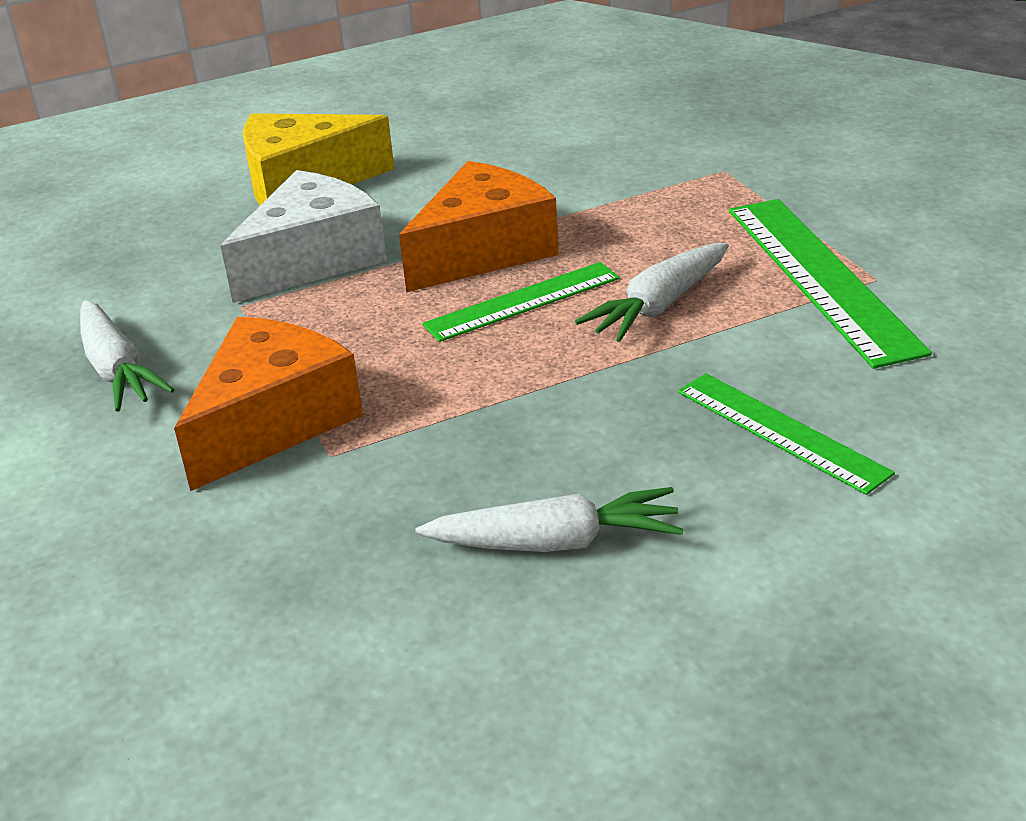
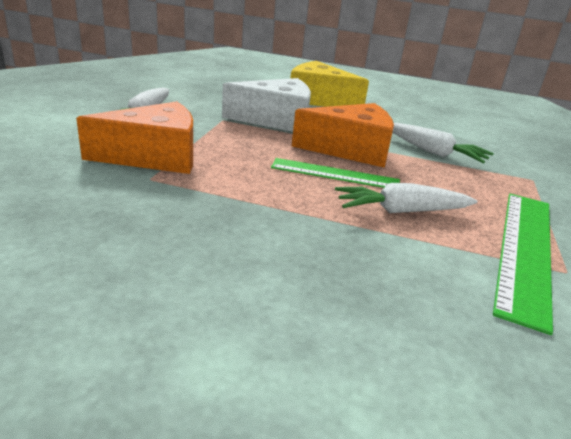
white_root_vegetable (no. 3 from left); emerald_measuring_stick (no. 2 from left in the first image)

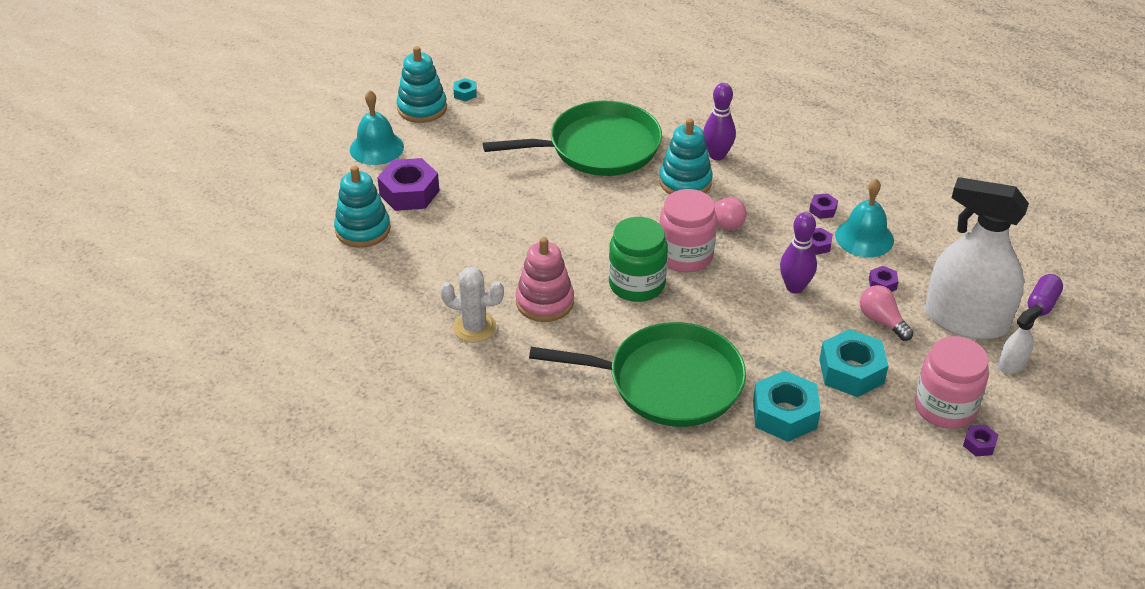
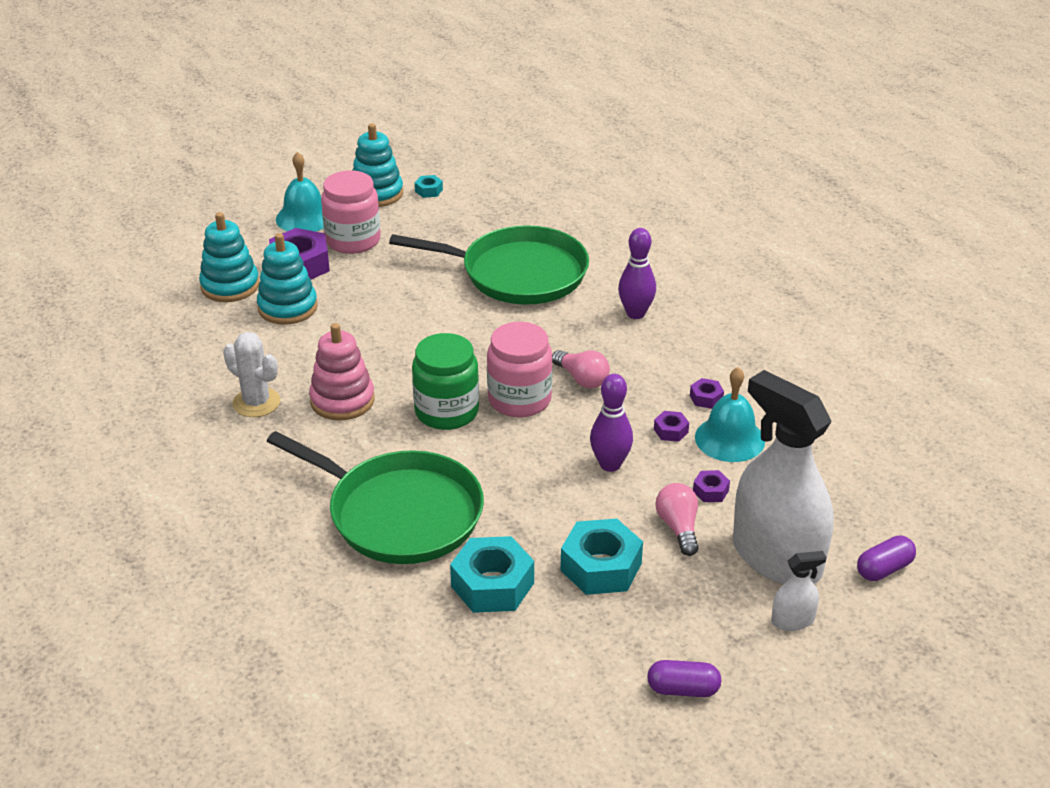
aqua_stacking_toy (no. 2 from left); pink_jam_jar (no. 1 from left); violet_capsule (no. 1 from left)

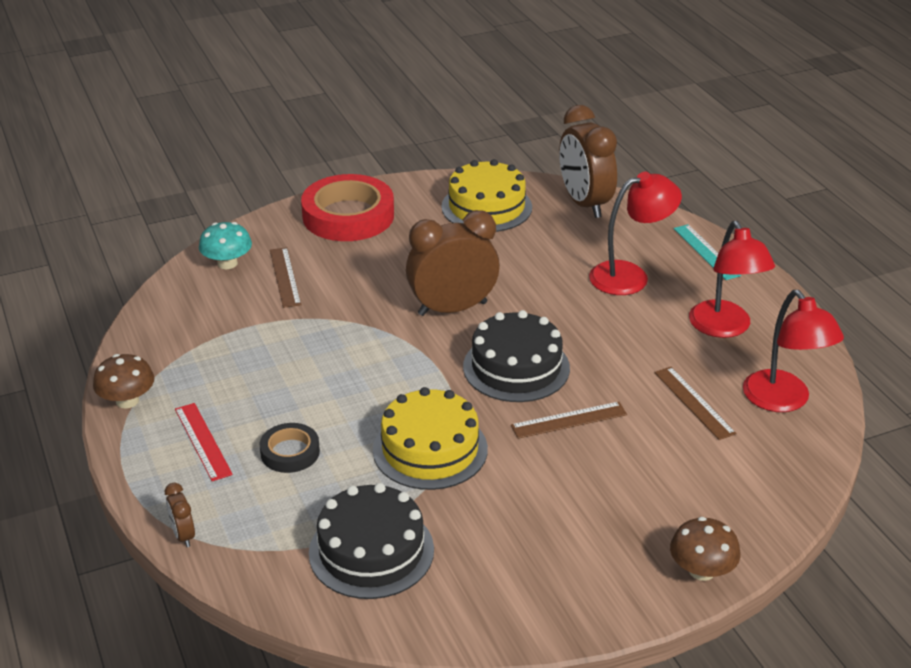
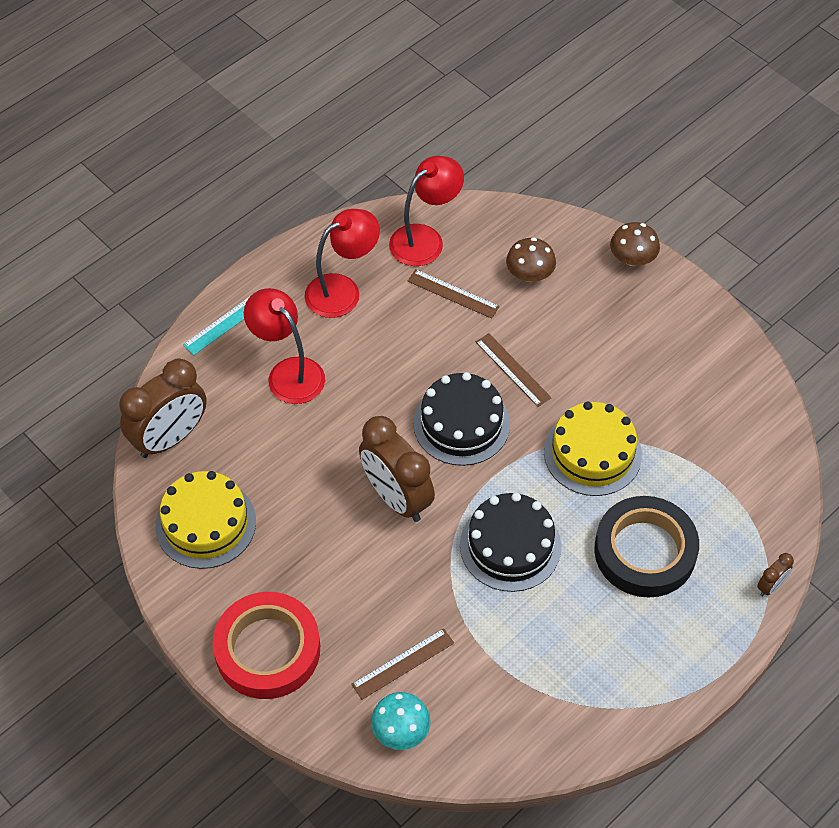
brown_measuring_stick (no. 2 from left); jet-black_gateau (no. 2 from left); brown_fungus (no. 1 from left); jet-black_roll_of_tape; scarlet_measuring_stick

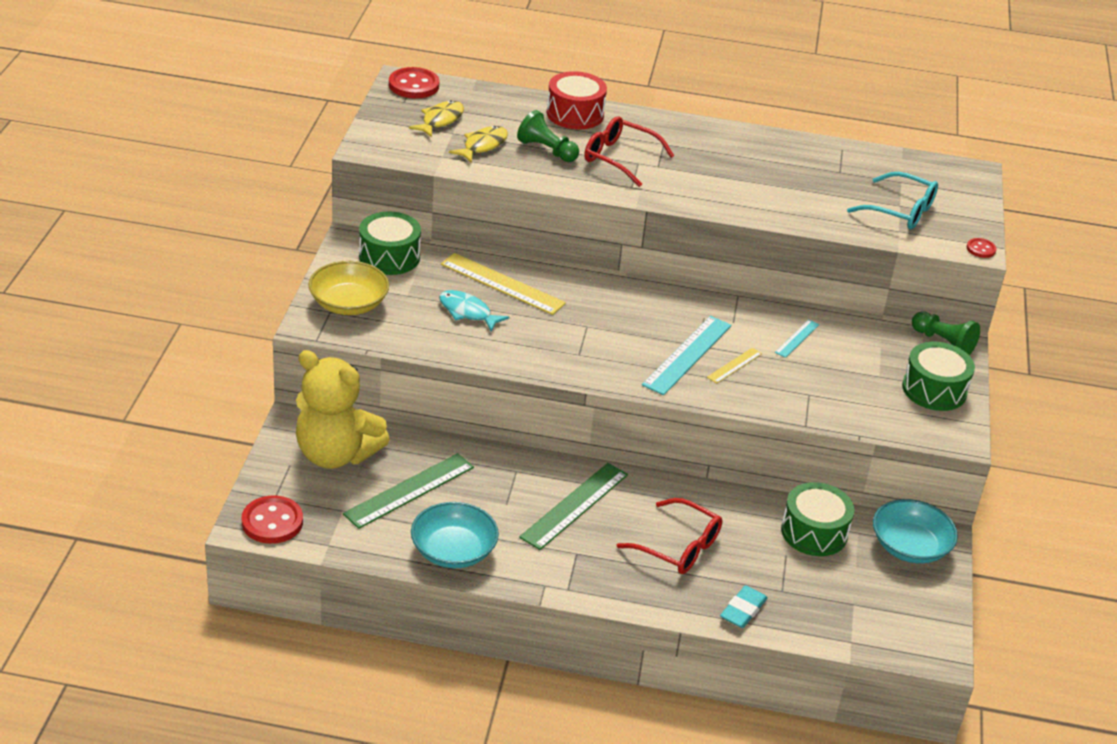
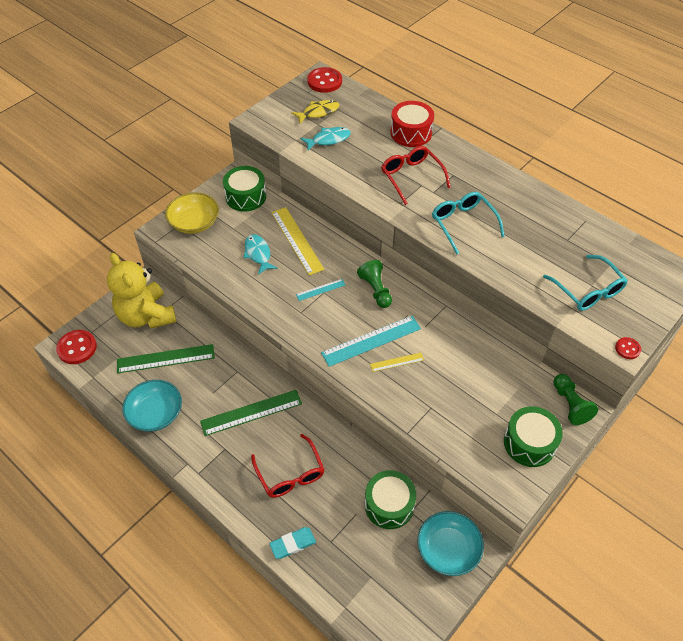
aqua_measuring_stick (no. 1 from left); aqua_fish_figure (no. 2 from left); emerald_pawn (no. 1 from left); aqua_glasses (no. 1 from left)

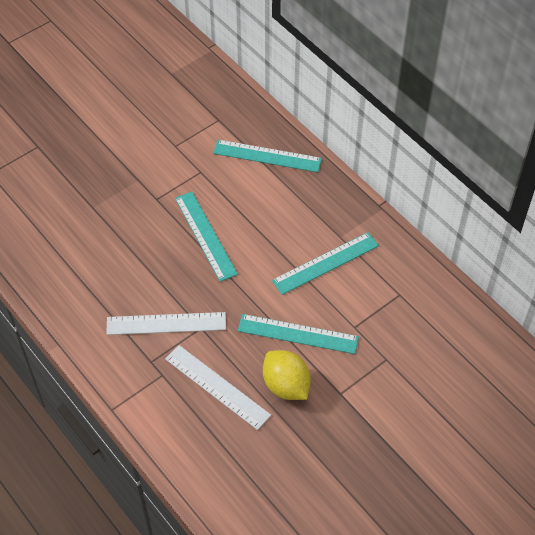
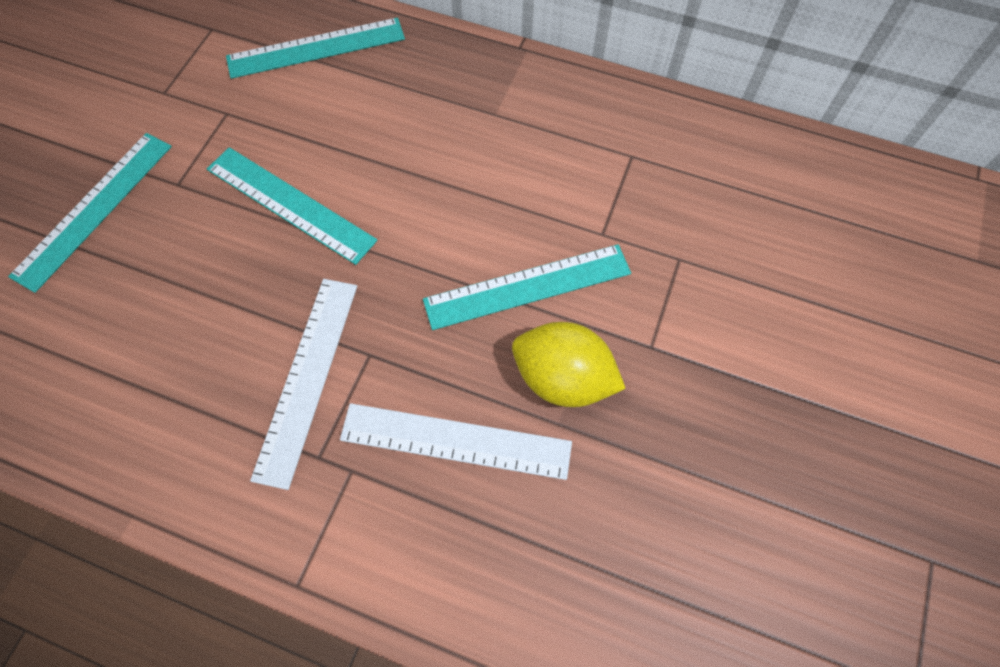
aqua_measuring_stick (no. 1 from left); white_measuring_stick (no. 1 from left)

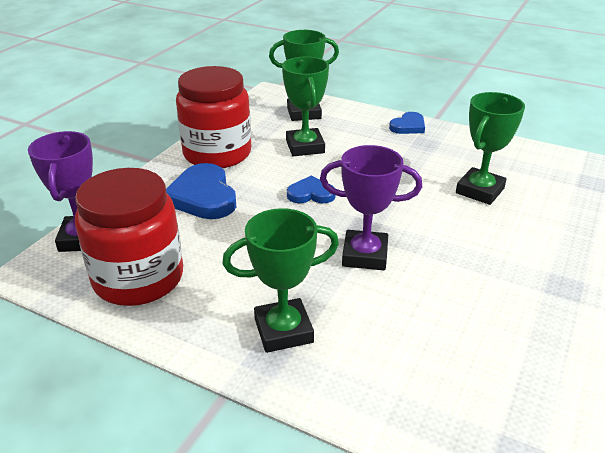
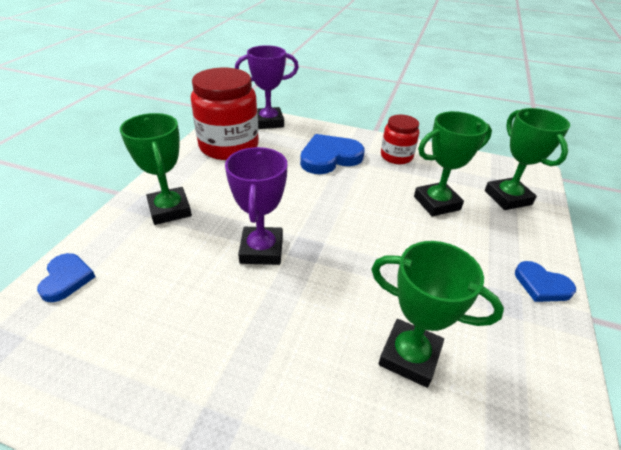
blue_heart (no. 1 from left); scarlet_jam_jar (no. 2 from left)

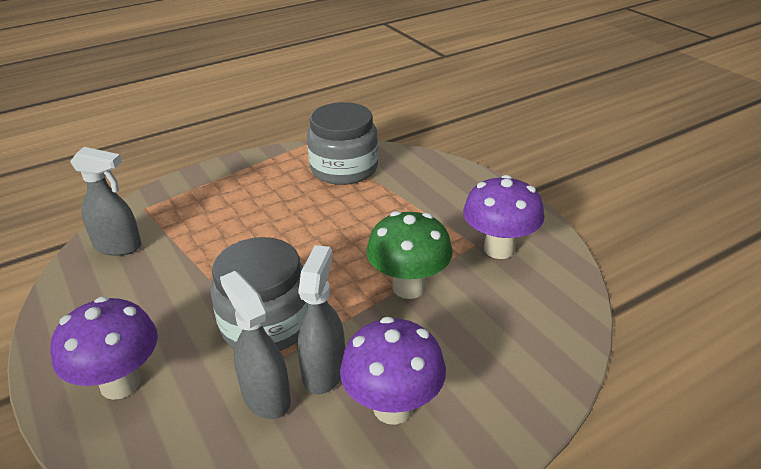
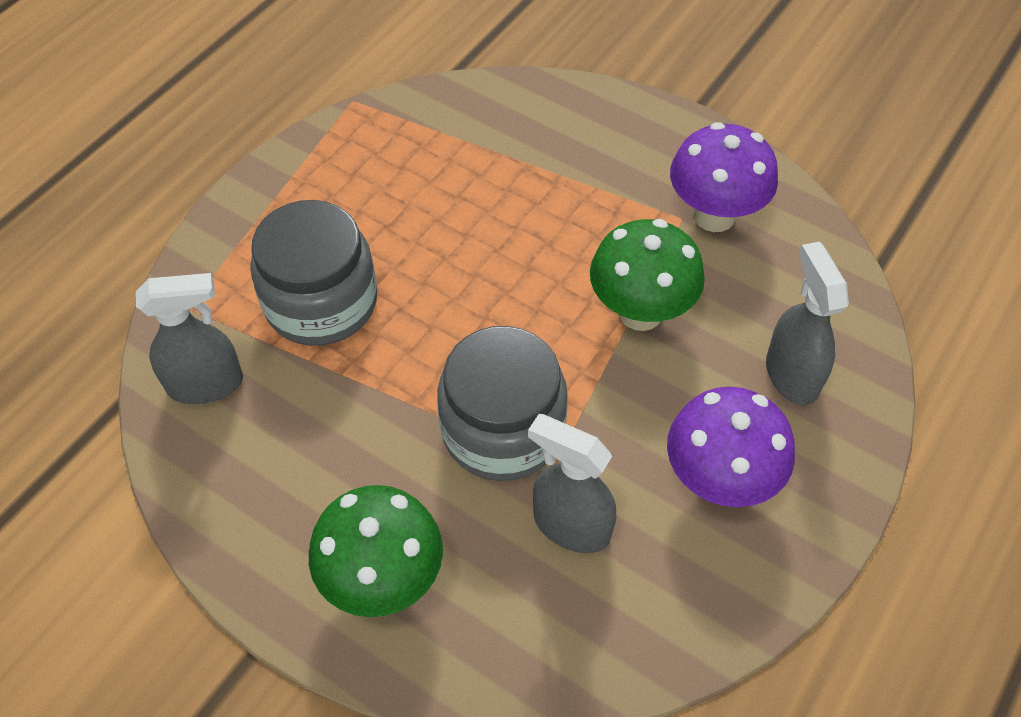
ash-grey_jam_jar (no. 1 from left); emerald_fungus (no. 1 from left); ash-grey_sprayer (no. 3 from left)

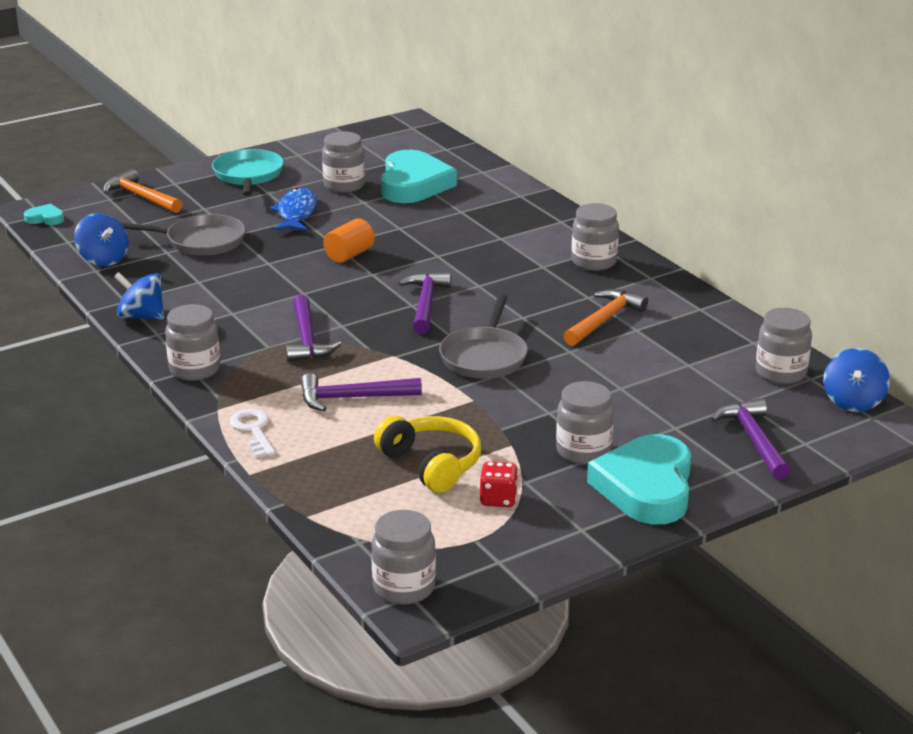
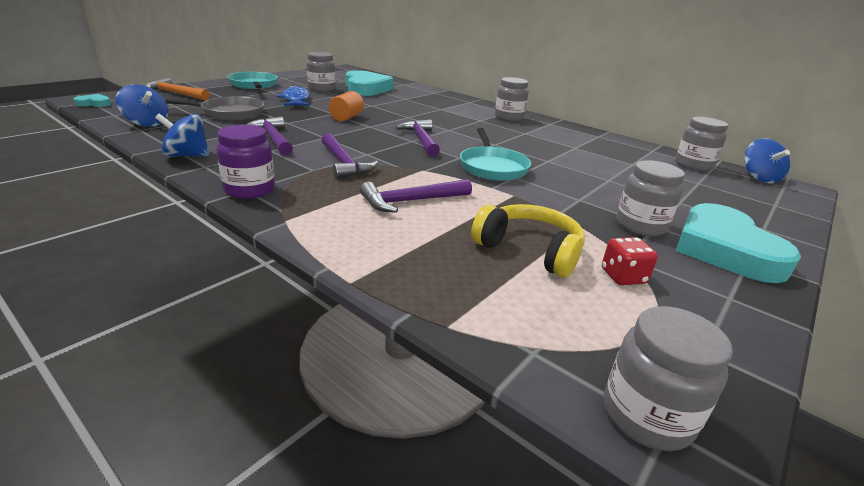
violet_jam_jar; violet_carpenter's_hammer (no. 1 from left); aqua_frying_pan (no. 2 from left); white_door_key; orange_carpenter's_hammer (no. 2 from left in the first image)

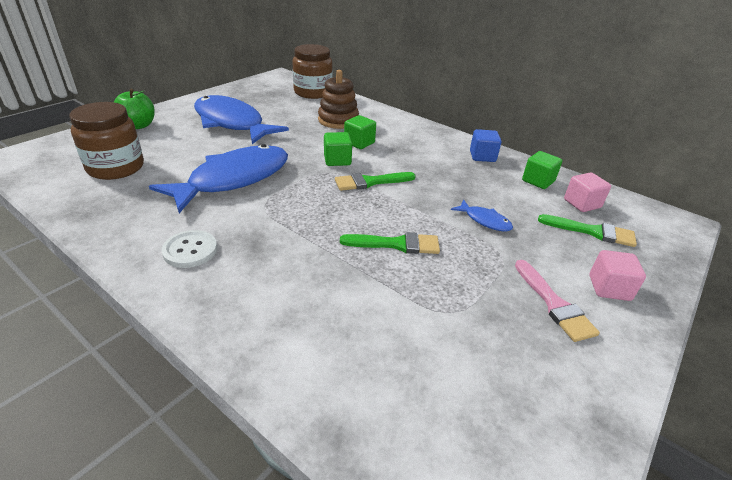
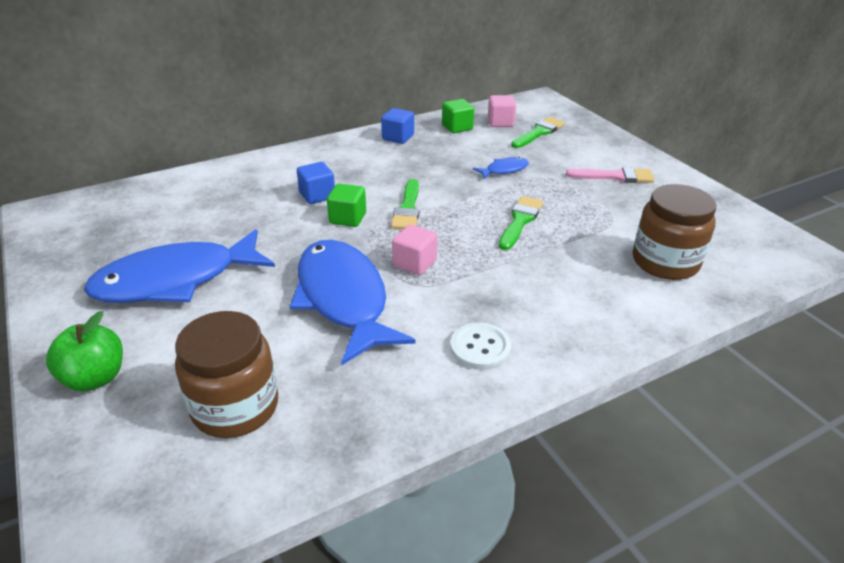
blue_cube (no. 1 from left); pink_cube (no. 1 from left); brown_jam_jar (no. 2 from left); brown_stacking_toy

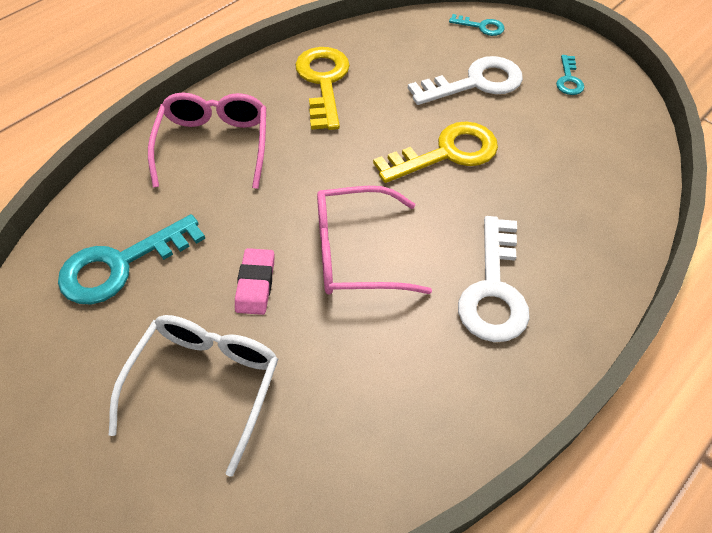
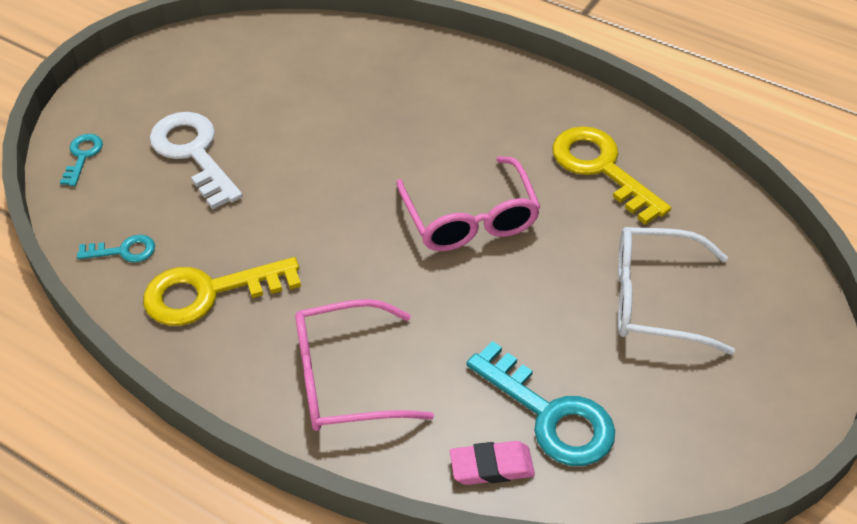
aqua_door_key (no. 2 from left); pink_pencil_eraser; yellow_door_key (no. 2 from left); white_door_key (no. 2 from left in the first image)

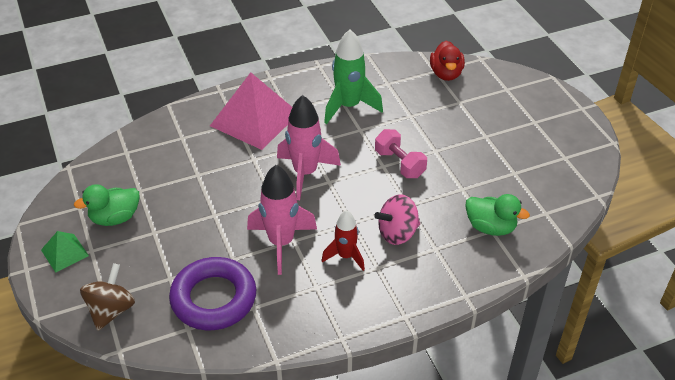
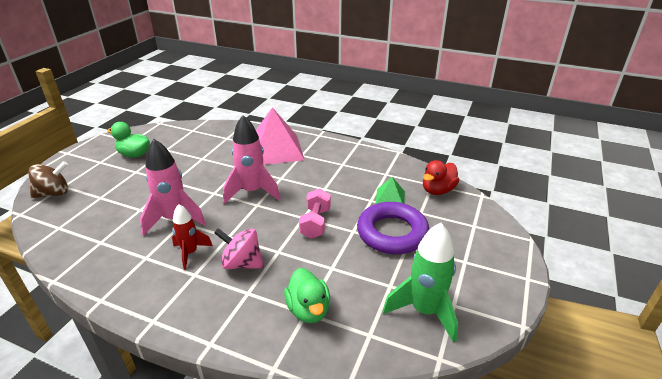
violet_torus; emerald_pyramid; emerald_rocket

